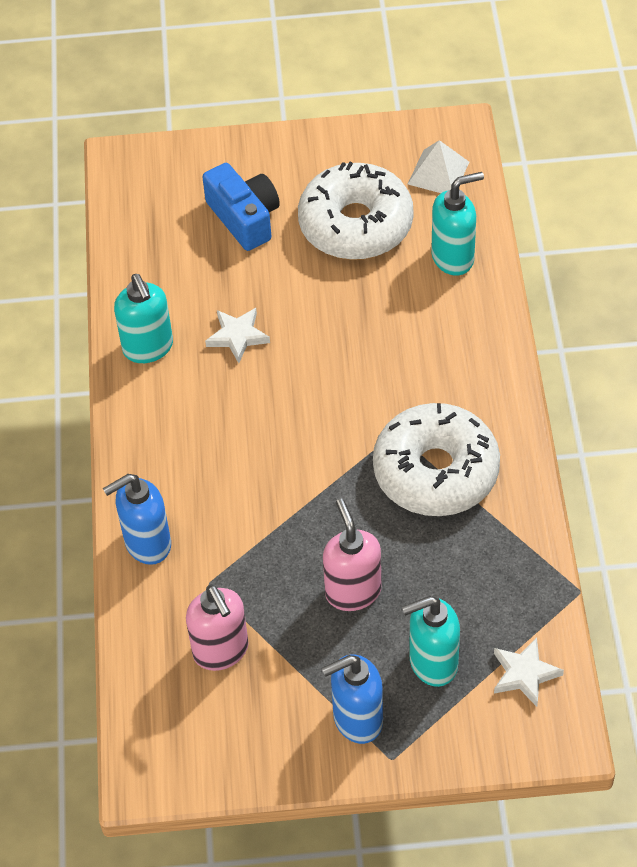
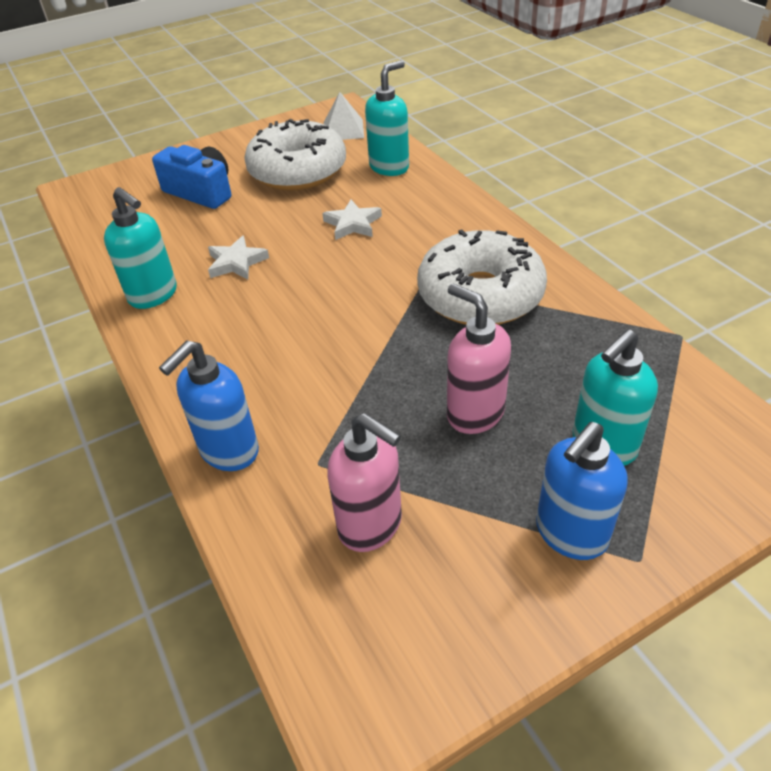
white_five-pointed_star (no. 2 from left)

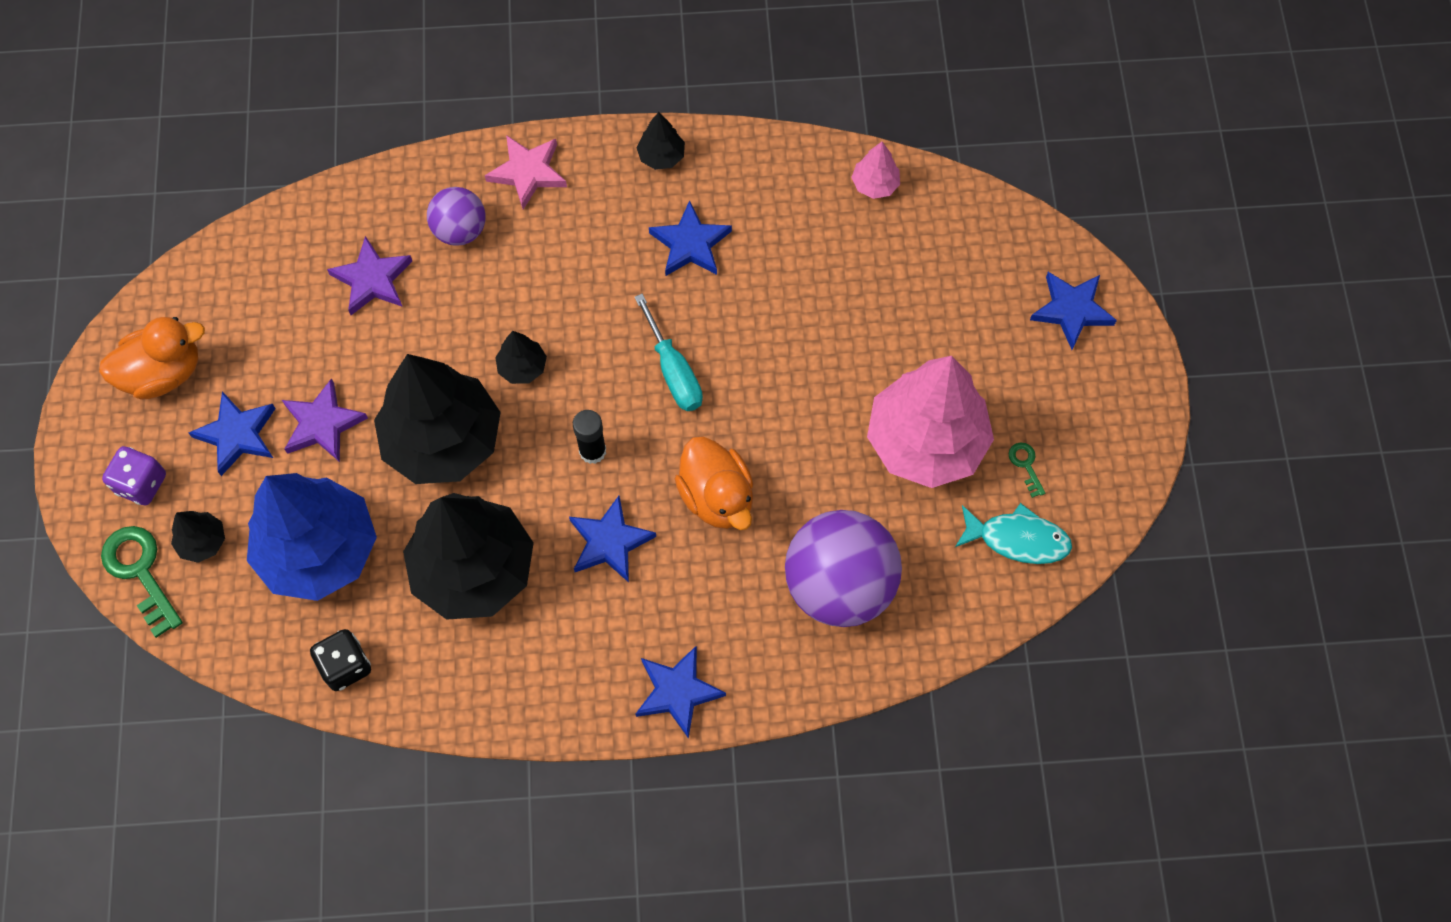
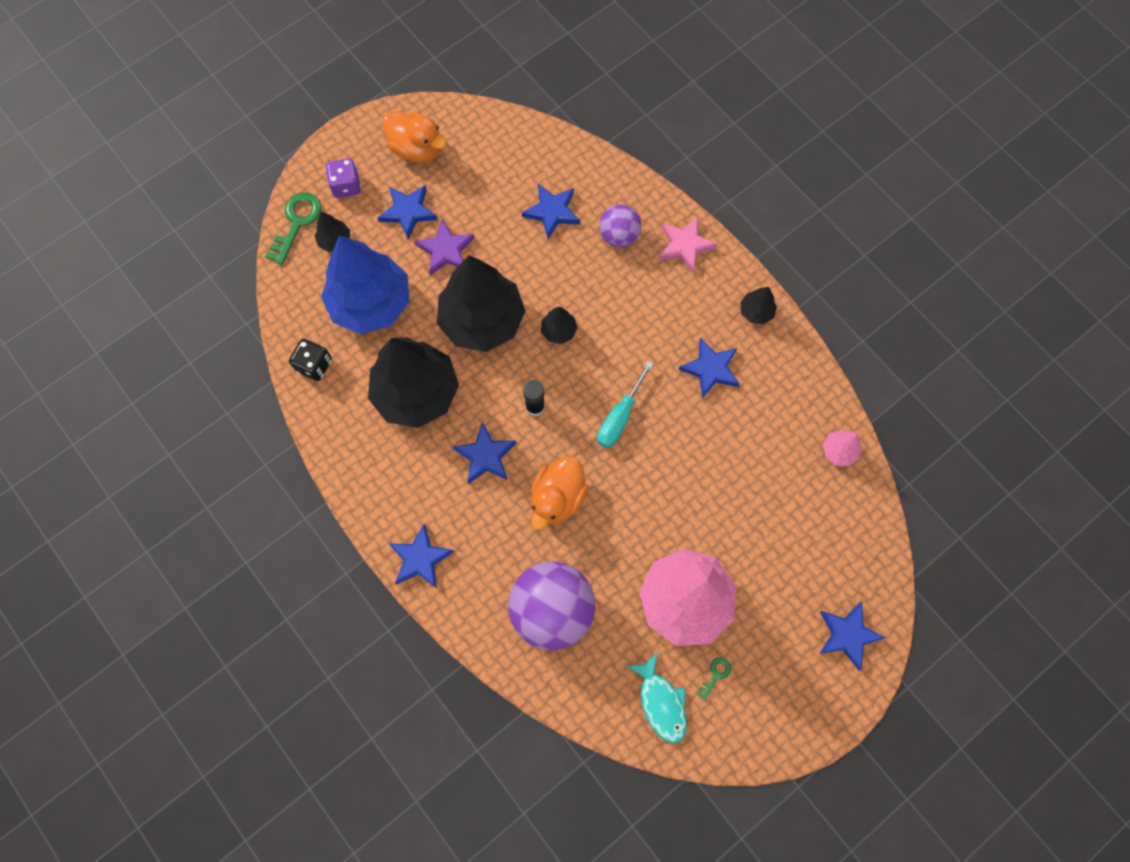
blue_five-pointed_star (no. 4 from left)

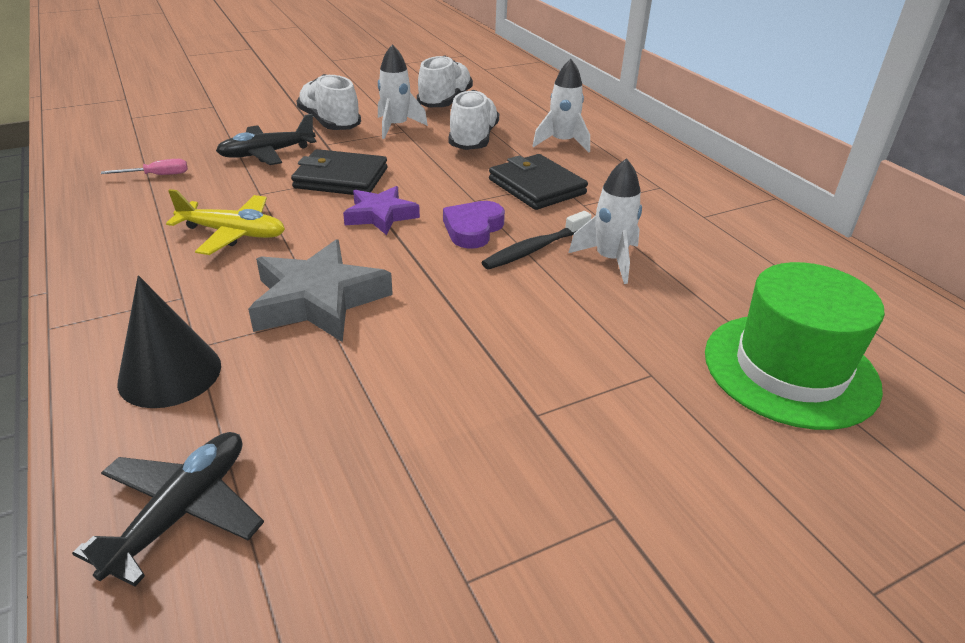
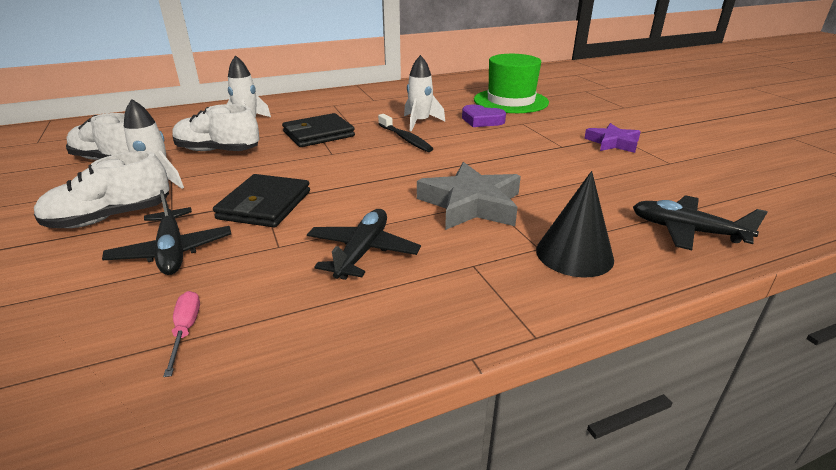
jet-black_aeroplane (no. 2 from left); violet_heart; violet_five-pointed_star

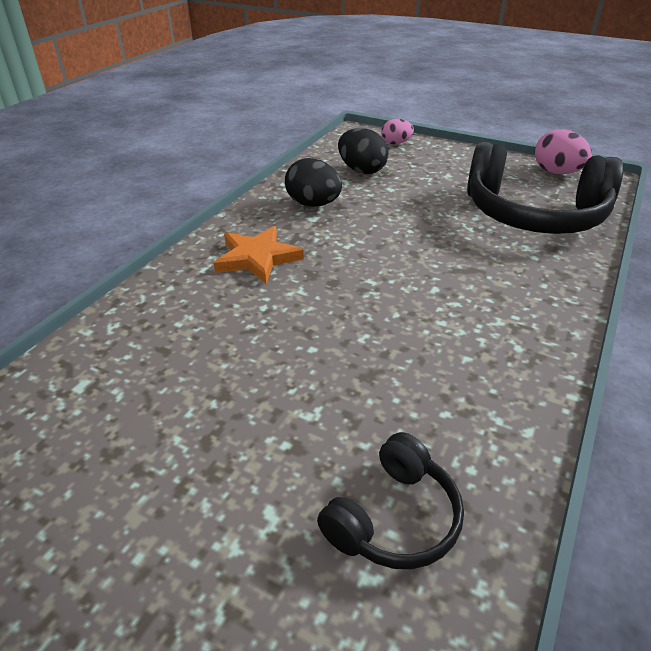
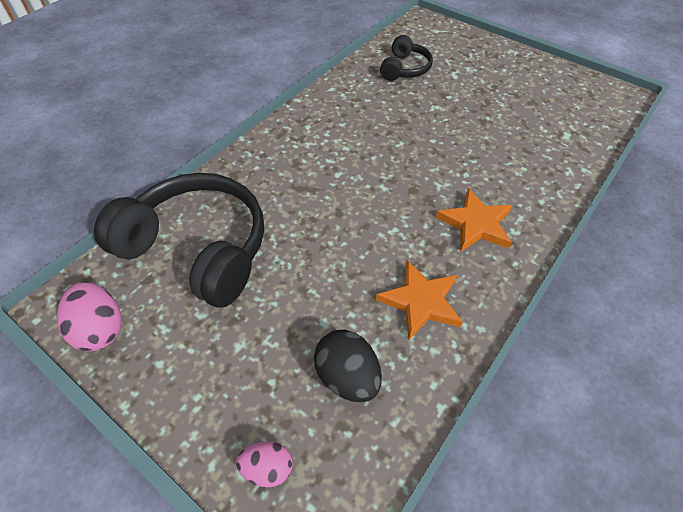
orange_five-pointed_star (no. 1 from left); jet-black_over-ear_headphones (no. 2 from left)

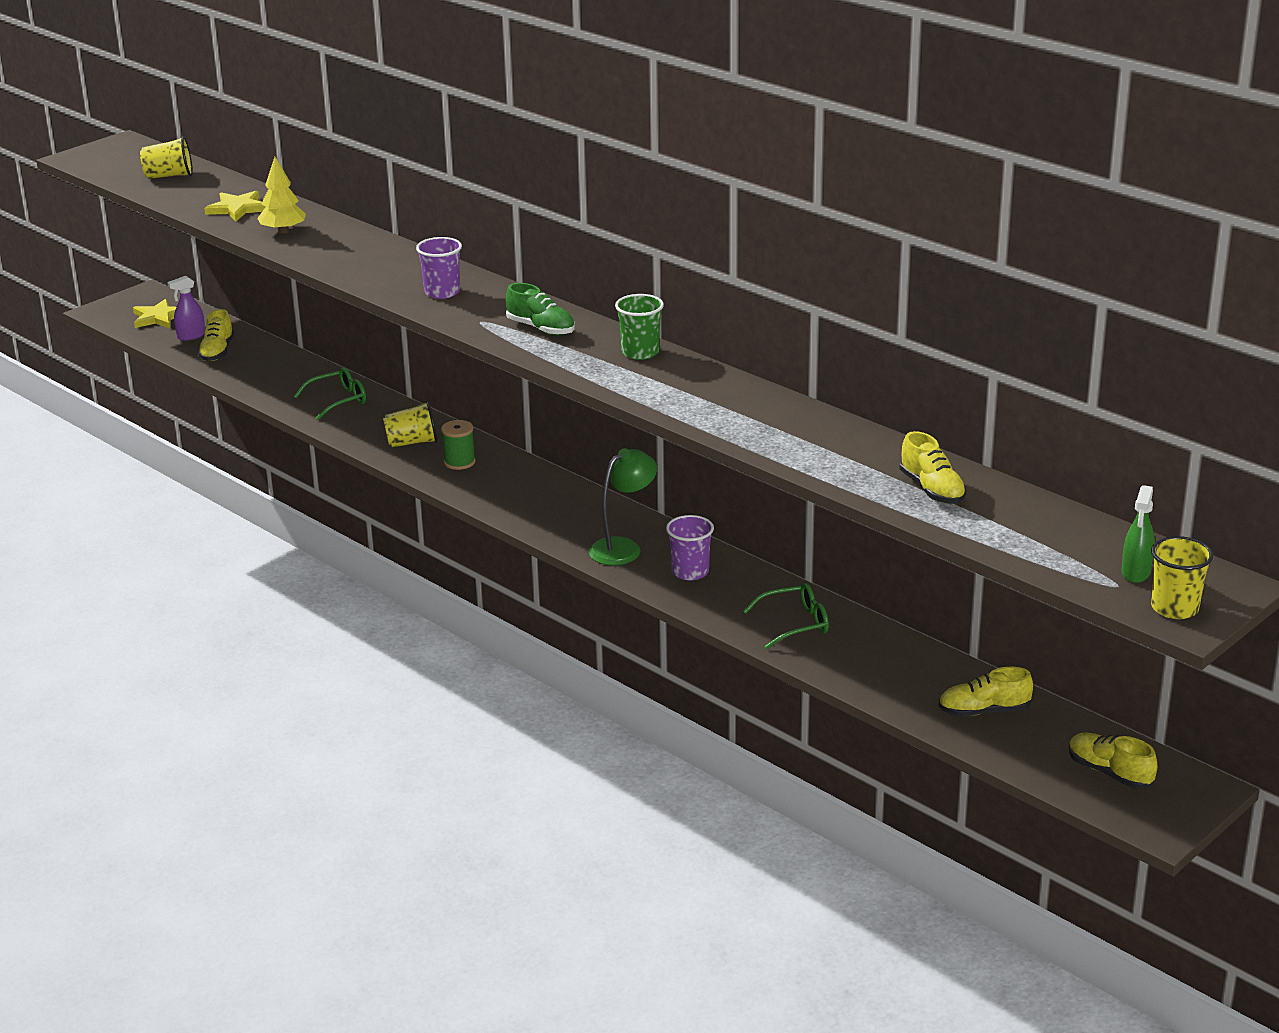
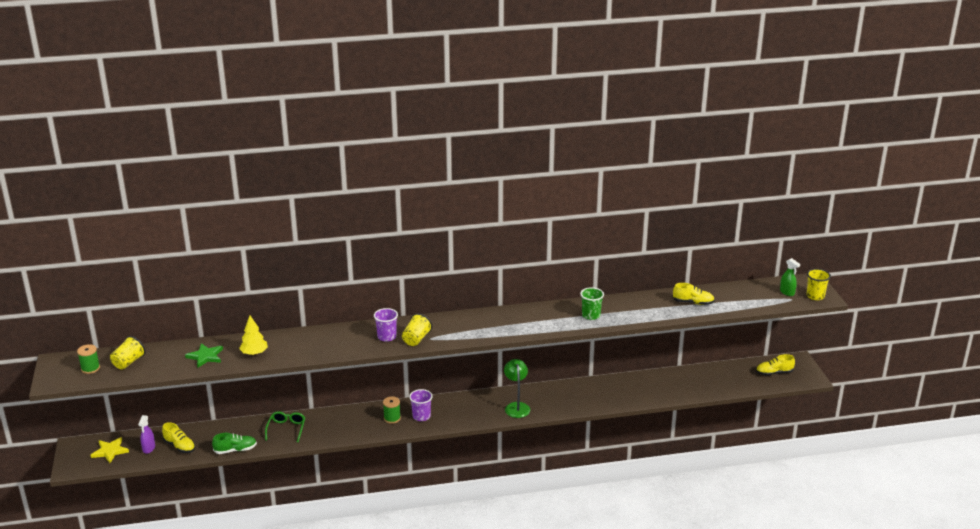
emerald_bobbin (no. 1 from left); emerald_five-pointed_star; emerald_shoe; yellow_cup (no. 2 from left); violet_cup (no. 2 from left); emerald_cup; emerald_glasses (no. 2 from left in the first image); yellow_shoe (no. 3 from left in the first image)

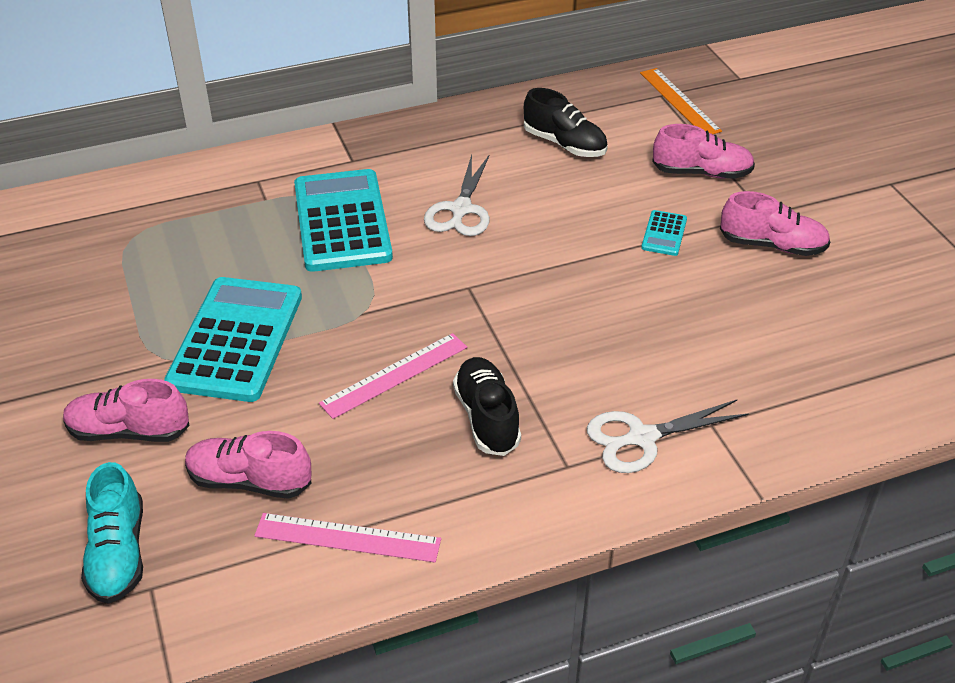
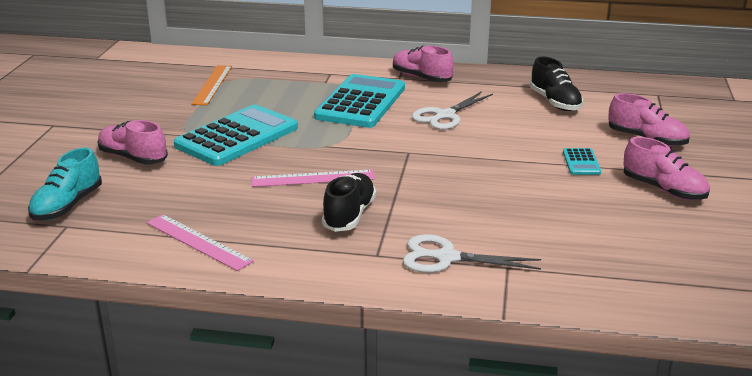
orange_measuring_stick; pink_shoe (no. 2 from left); aqua_adding_machine (no. 3 from left)

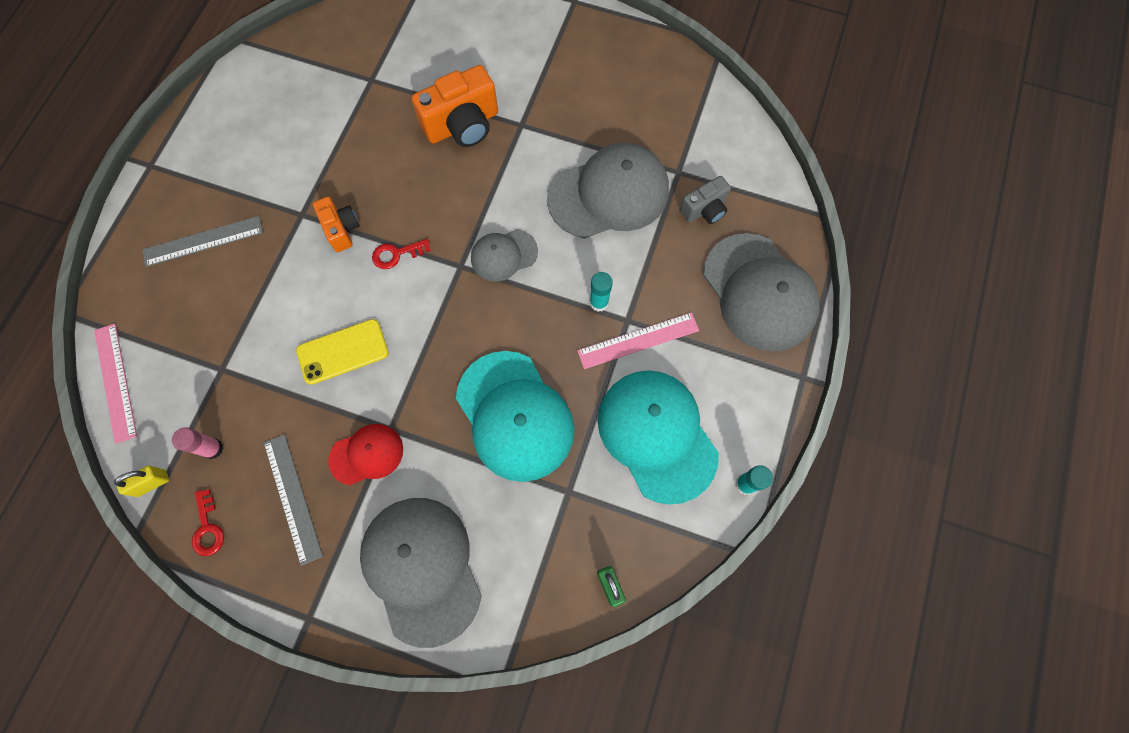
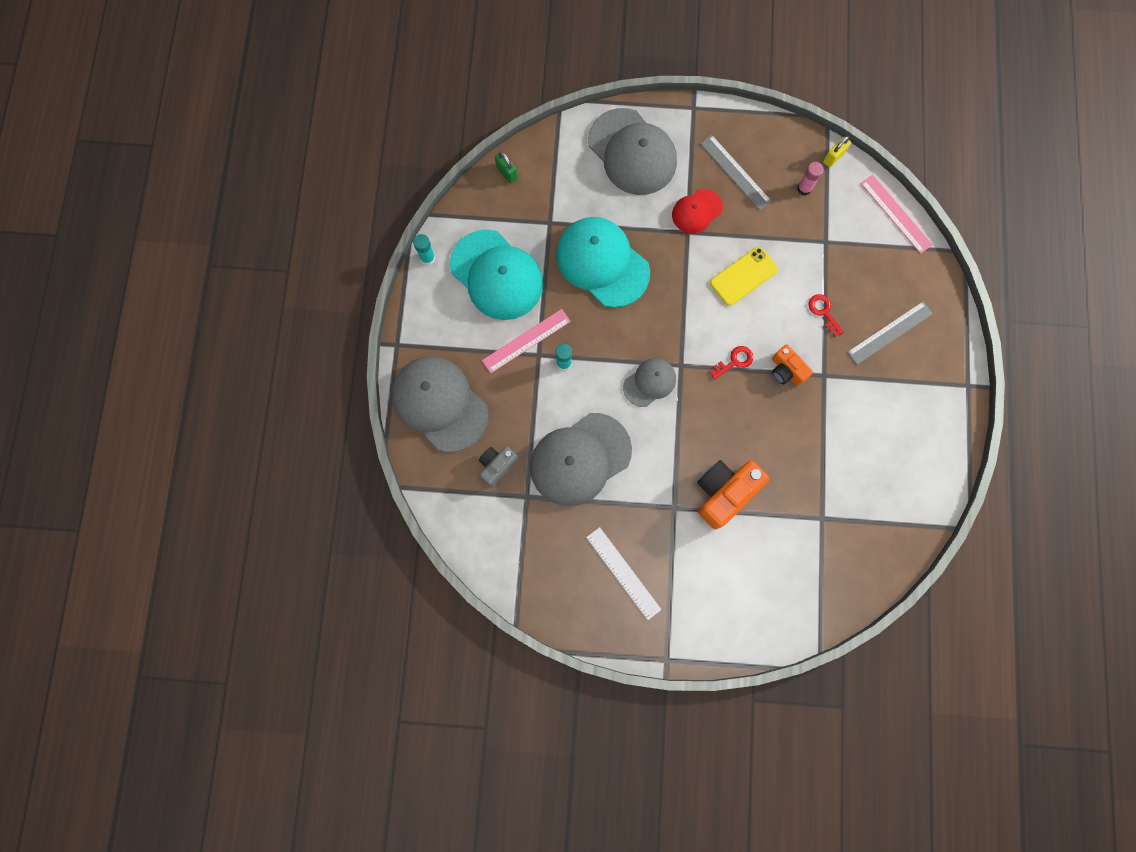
white_measuring_stick; scarlet_door_key (no. 2 from left)

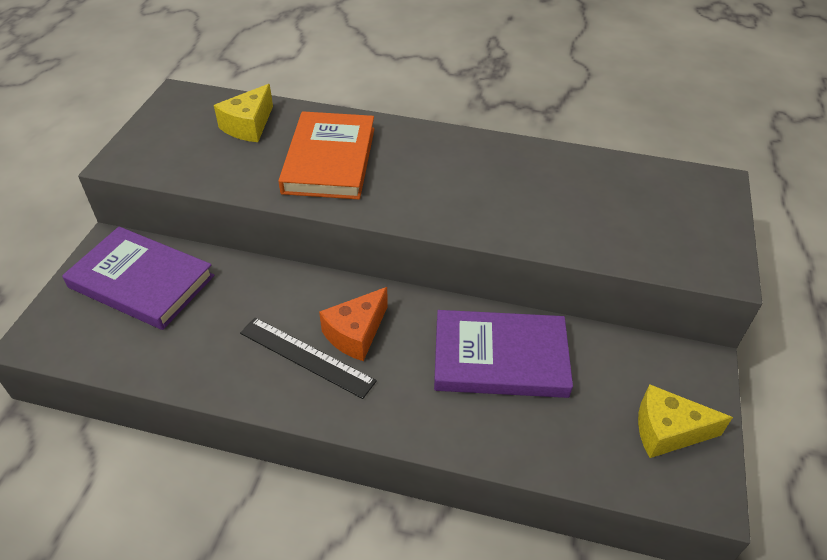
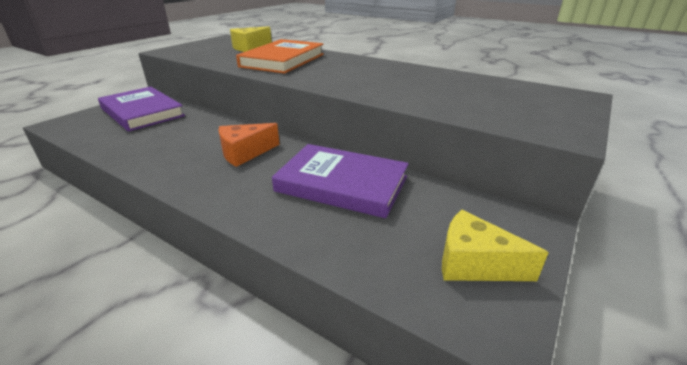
jet-black_measuring_stick

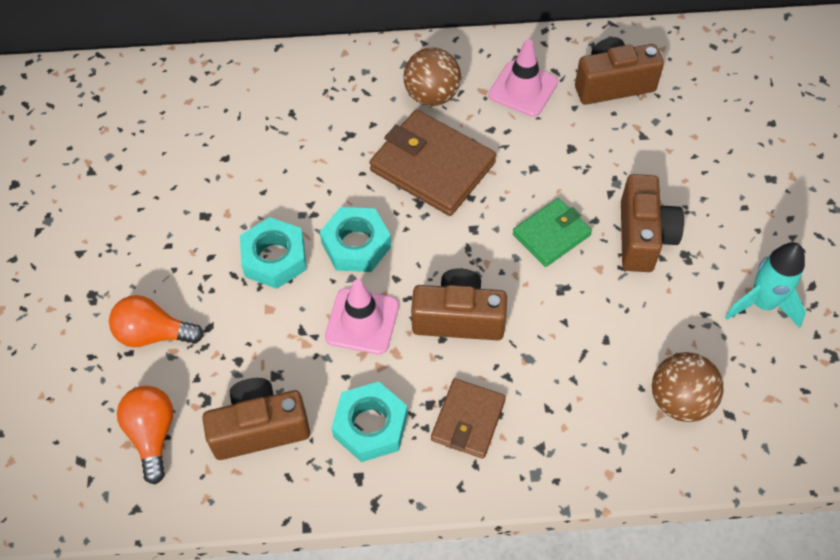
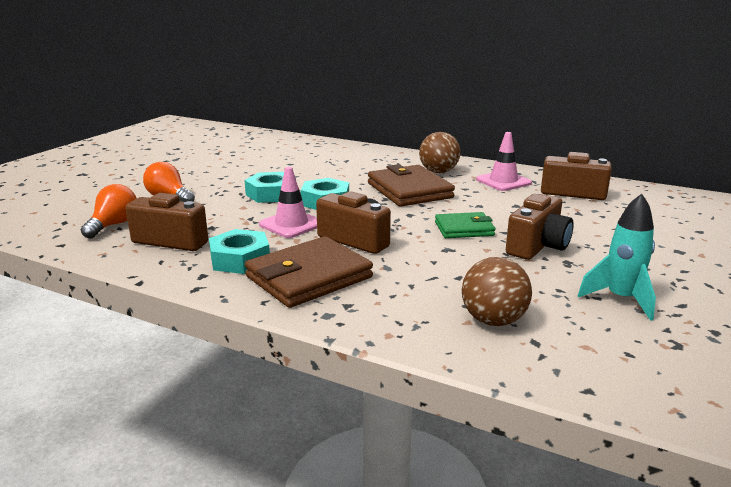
brown_wallet (no. 1 from left)

